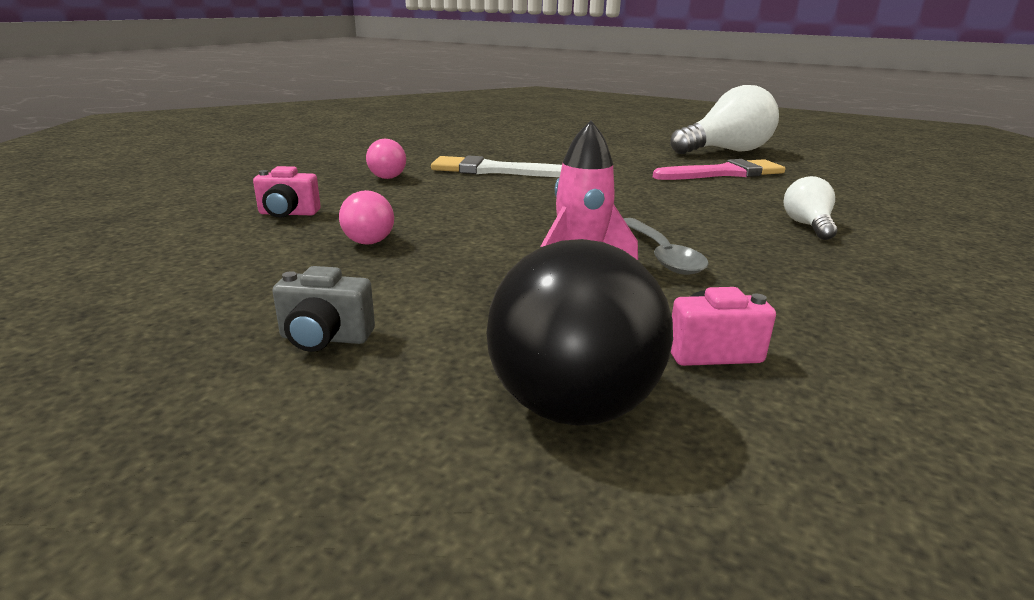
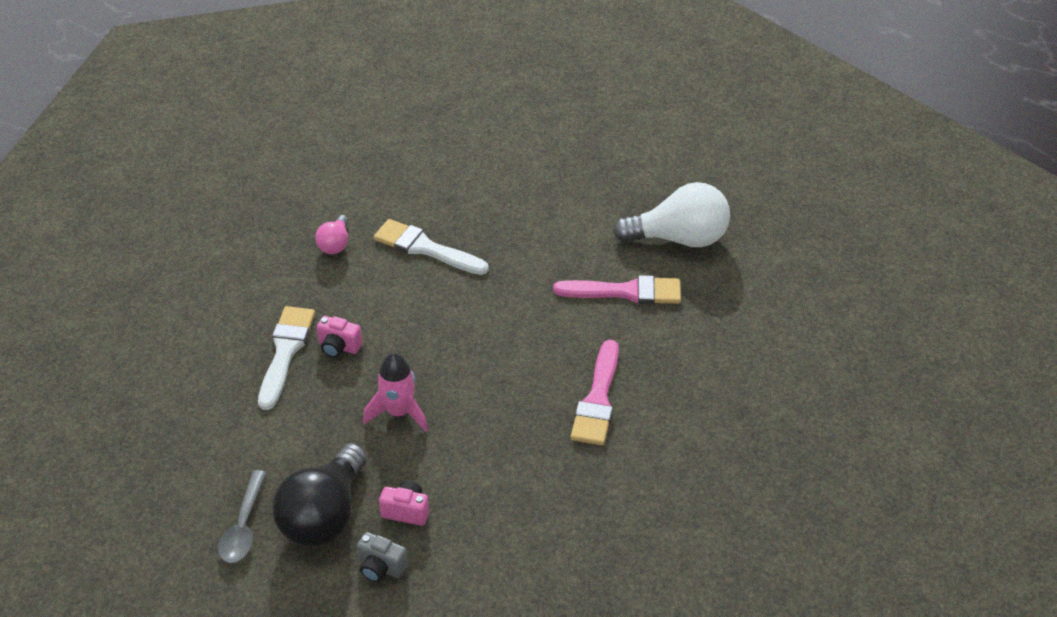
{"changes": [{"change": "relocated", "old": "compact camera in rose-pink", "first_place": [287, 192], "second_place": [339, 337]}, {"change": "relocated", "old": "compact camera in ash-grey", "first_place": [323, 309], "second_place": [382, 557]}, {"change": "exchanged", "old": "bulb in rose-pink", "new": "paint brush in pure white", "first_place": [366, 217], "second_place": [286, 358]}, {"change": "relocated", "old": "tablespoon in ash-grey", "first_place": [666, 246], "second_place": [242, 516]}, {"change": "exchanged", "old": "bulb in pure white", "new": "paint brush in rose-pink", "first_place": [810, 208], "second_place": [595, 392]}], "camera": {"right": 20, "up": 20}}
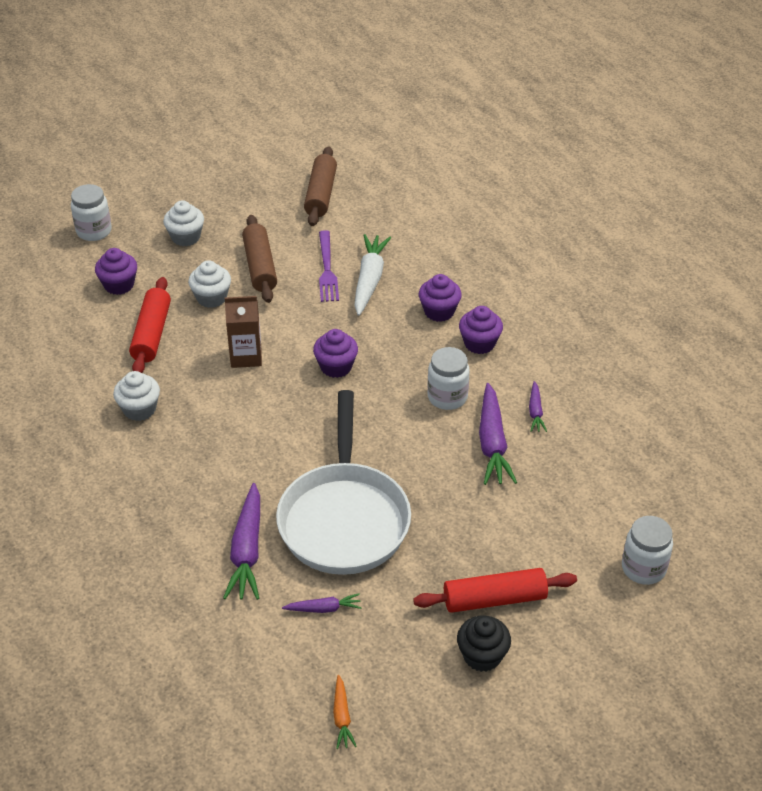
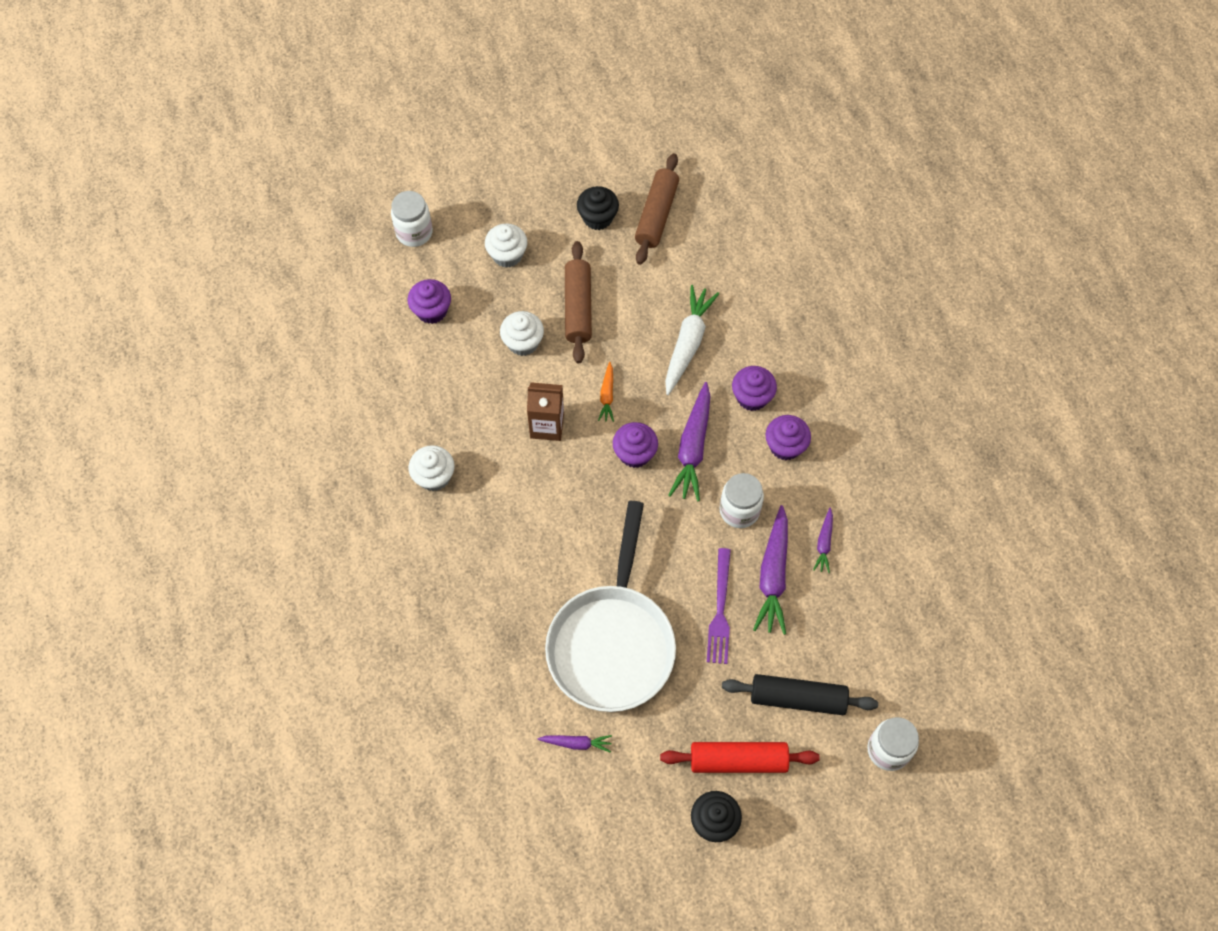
{"changes": [{"change": "missing", "old": "rolling pin in red", "first_place": [150, 325]}, {"change": "relocated", "old": "toy carrot in purple", "first_place": [241, 541], "second_place": [689, 441]}, {"change": "relocated", "old": "table fork in purple", "first_place": [329, 266], "second_place": [719, 606]}, {"change": "relocated", "old": "toy carrot in bright orange", "first_place": [345, 712], "second_place": [606, 392]}, {"change": "appeared", "new": "muffin in black", "second_place": [598, 208]}, {"change": "appeared", "new": "rolling pin in black", "second_place": [800, 694]}], "camera": {"right": 10, "up": 20}}
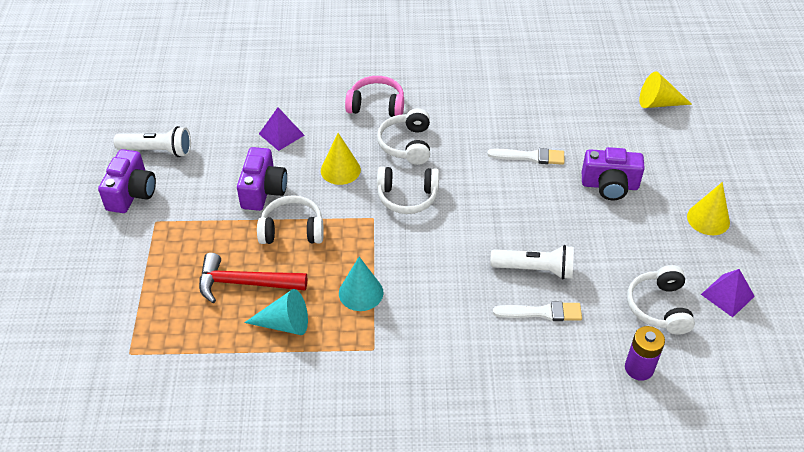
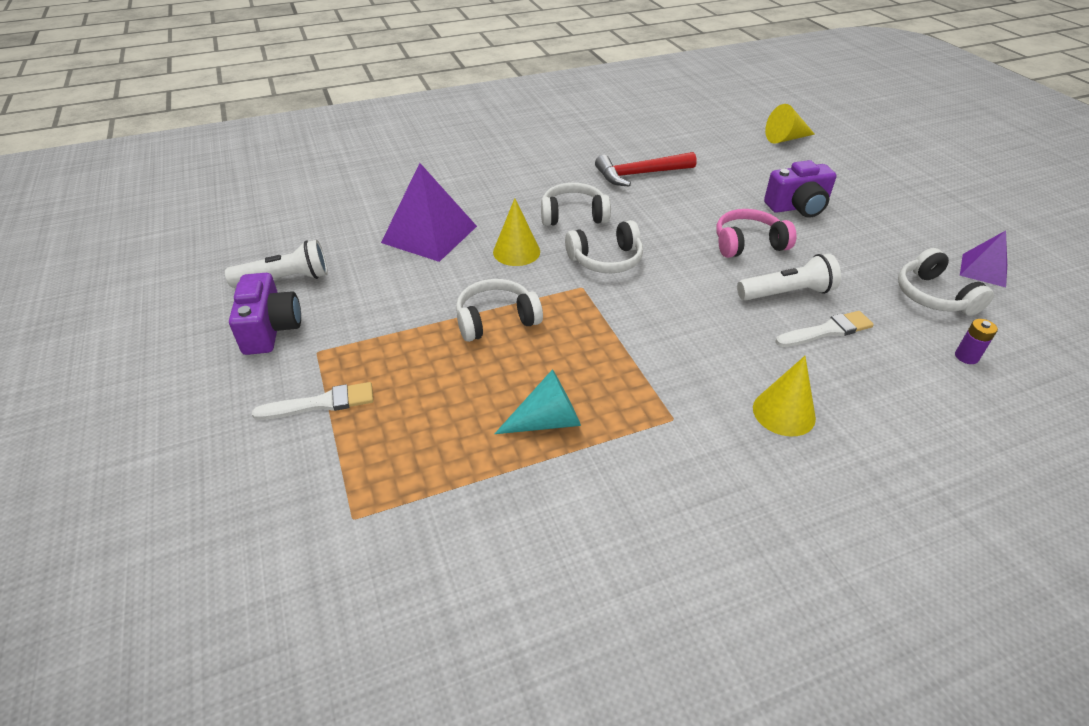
{"changes": [{"change": "relocated", "old": "carpenter's hammer in red", "first_place": [253, 278], "second_place": [646, 169]}, {"change": "missing", "old": "compact camera in purple", "first_place": [262, 179]}, {"change": "size", "old": "pyramid in purple", "first_place": [282, 129], "second_place": [429, 212], "factor": 1.78}, {"change": "missing", "old": "cone shape in turquoise", "first_place": [361, 284]}, {"change": "relocated", "old": "over-ear headphones in rose-pink", "first_place": [374, 96], "second_place": [756, 233]}, {"change": "spun", "old": "over-ear headphones in pure white", "first_place": [403, 136], "second_place": [576, 204], "degrees": 105}, {"change": "relocated", "old": "paint brush in pure white", "first_place": [525, 156], "second_place": [313, 401]}, {"change": "size", "old": "AA battery in purple", "first_place": [645, 353], "second_place": [976, 341], "factor": 0.65}, {"change": "relocated", "old": "cone shape in yellow", "first_place": [708, 208], "second_place": [784, 396]}], "camera": {"right": -20, "up": -5}}
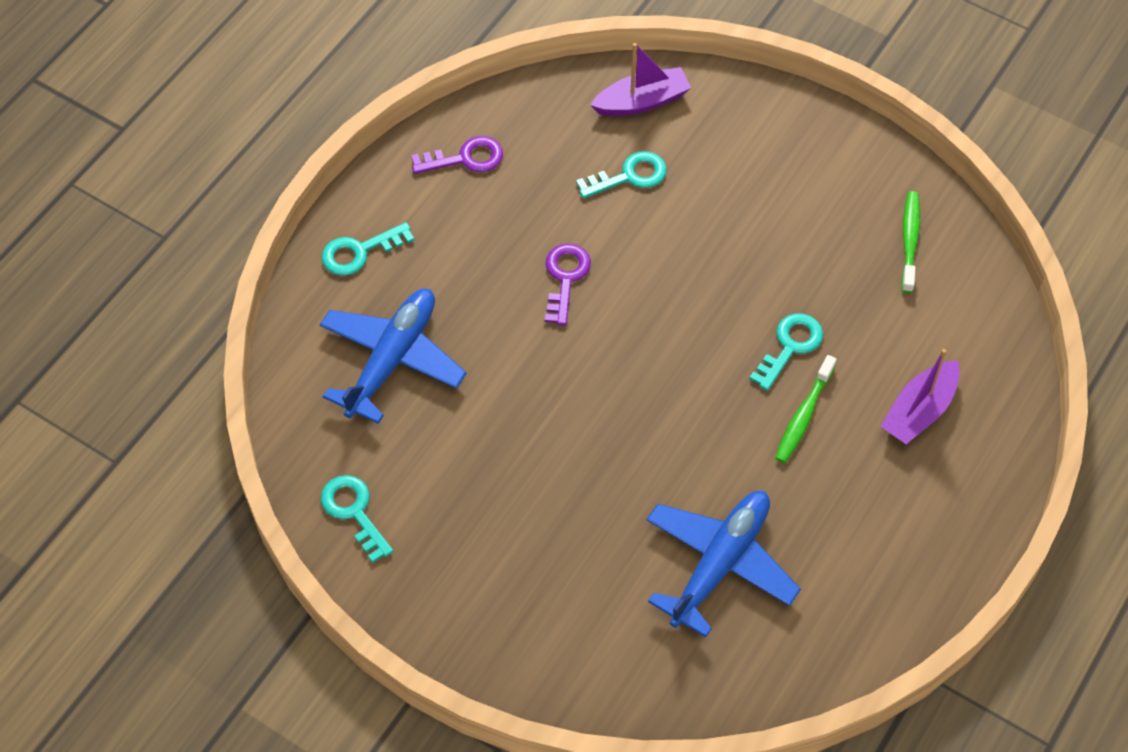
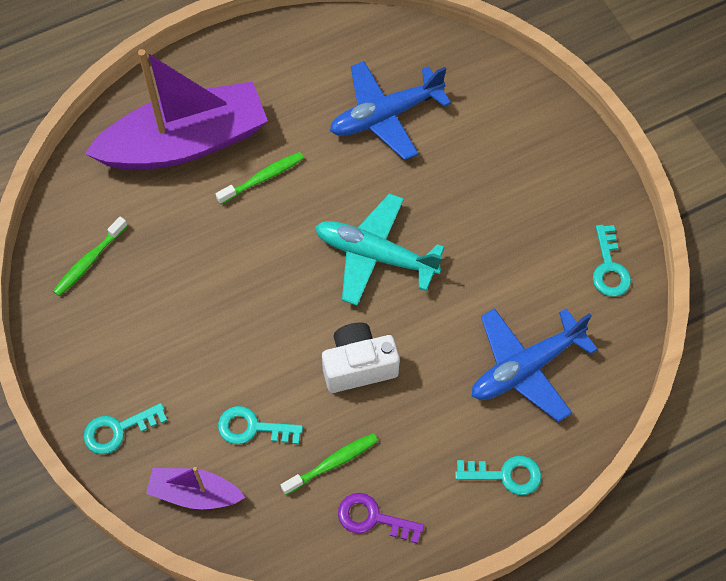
{"changes": [{"change": "exchanged", "old": "key in purple", "new": "compact camera in pure white", "first_place": [568, 285], "second_place": [361, 358]}, {"change": "relocated", "old": "key in turquoise", "first_place": [786, 352], "second_place": [125, 428]}, {"change": "size", "old": "boat in purple", "first_place": [920, 396], "second_place": [176, 109], "factor": 2.08}, {"change": "appeared", "new": "toothbrush in emerald", "second_place": [329, 464]}, {"change": "appeared", "new": "toy plane in turquoise", "second_place": [380, 249]}], "camera": {"right": -150, "up": 5}}
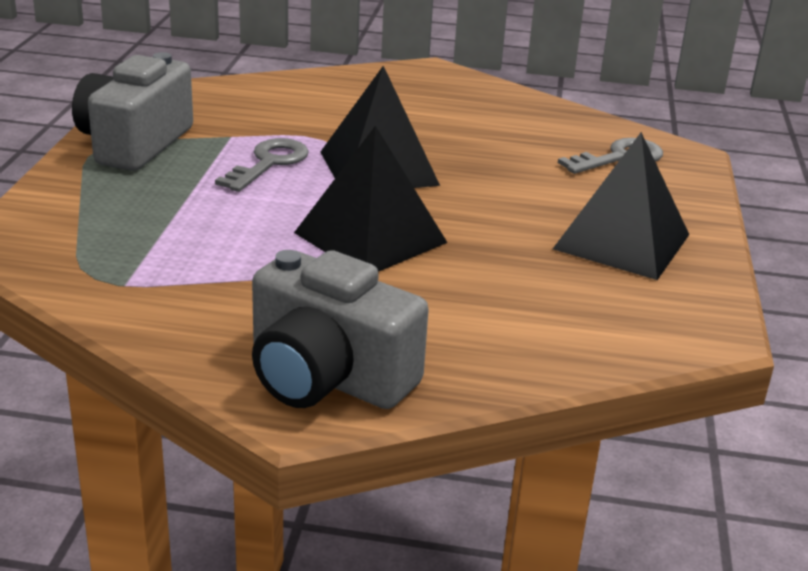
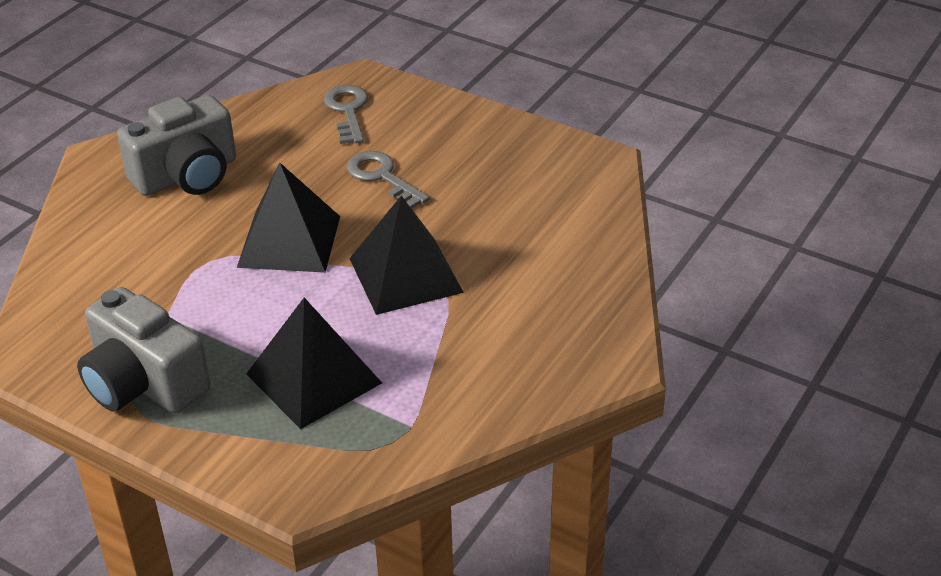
{"changes": [{"change": "relocated", "old": "key in ash-grey", "first_place": [262, 165], "second_place": [388, 180]}, {"change": "relocated", "old": "compact camera in ash-grey", "first_place": [340, 329], "second_place": [176, 145]}, {"change": "relocated", "old": "pyramid in black", "first_place": [621, 206], "second_place": [314, 363]}], "camera": {"right": -65, "up": 10}}
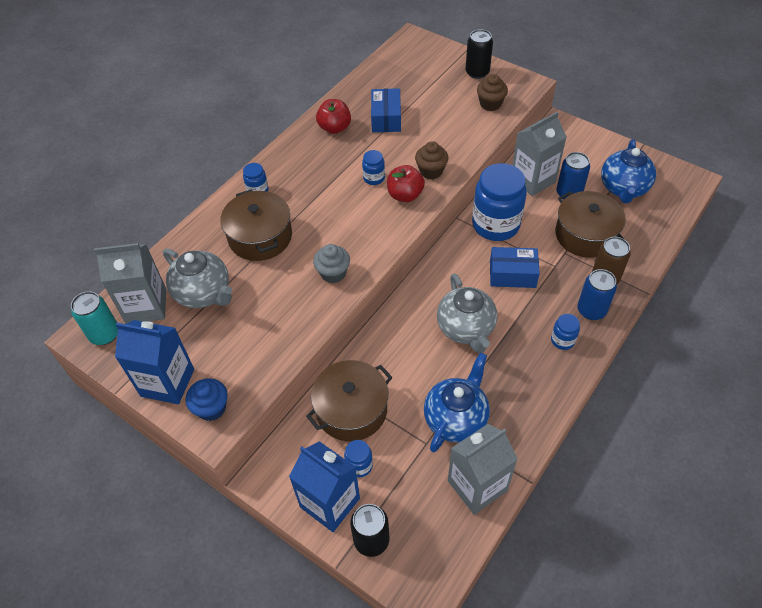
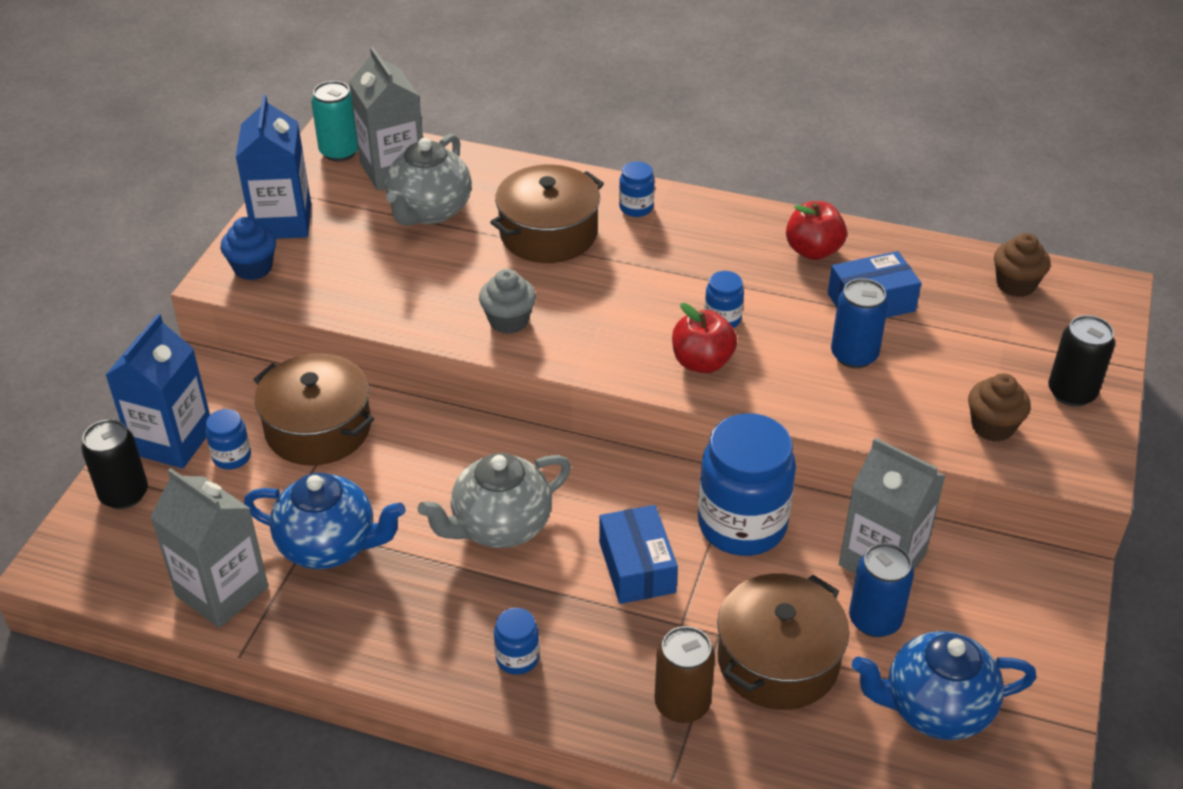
{"changes": [{"change": "relocated", "old": "muffin in brown", "first_place": [431, 160], "second_place": [1022, 265]}, {"change": "relocated", "old": "soda can in cobalt", "first_place": [597, 294], "second_place": [859, 323]}], "camera": {"right": 70, "up": -10}}
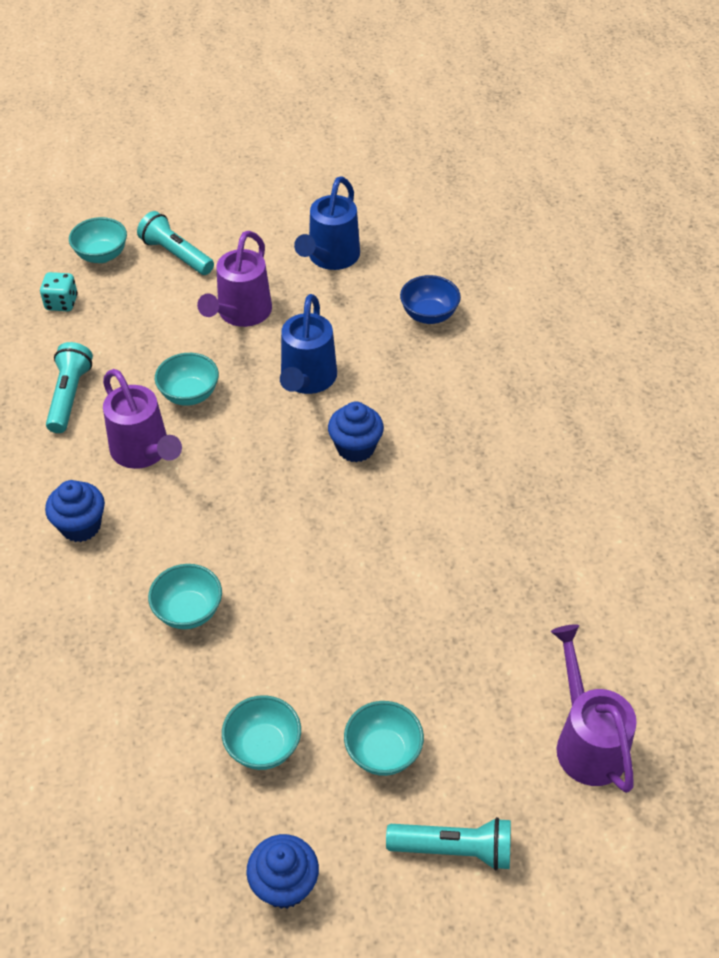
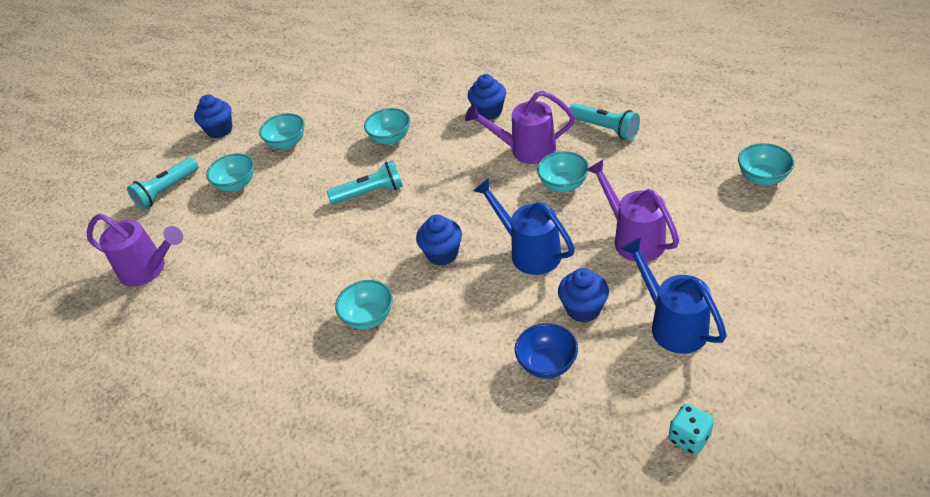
{"changes": [{"change": "relocated", "old": "dice in turquoise", "first_place": [59, 291], "second_place": [691, 429]}, {"change": "relocated", "old": "pocket torch in turquoise", "first_place": [175, 243], "second_place": [365, 182]}, {"change": "appeared", "new": "serving bowl in turquoise", "second_place": [364, 305]}, {"change": "appeared", "new": "muffin in cobalt", "second_place": [583, 295]}], "camera": {"right": 130, "up": -5}}
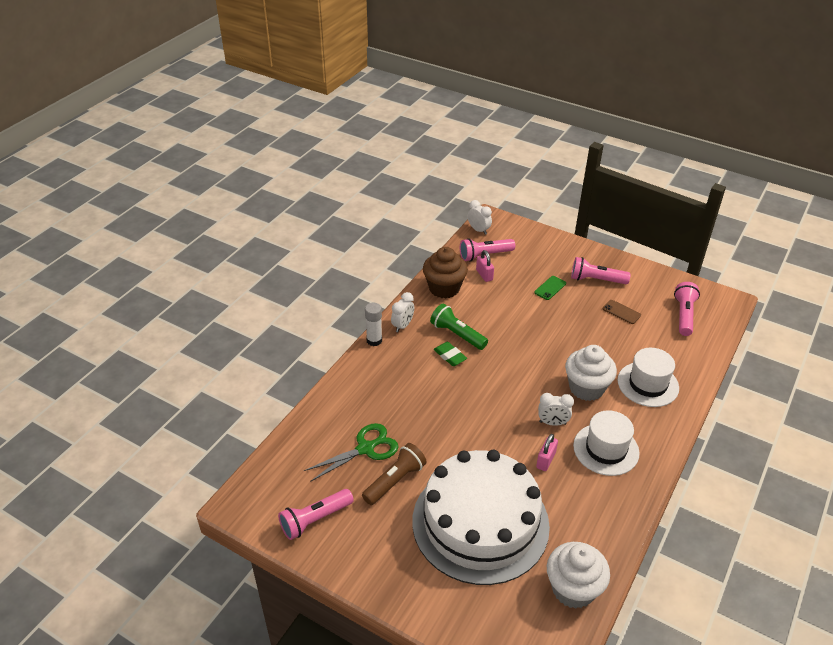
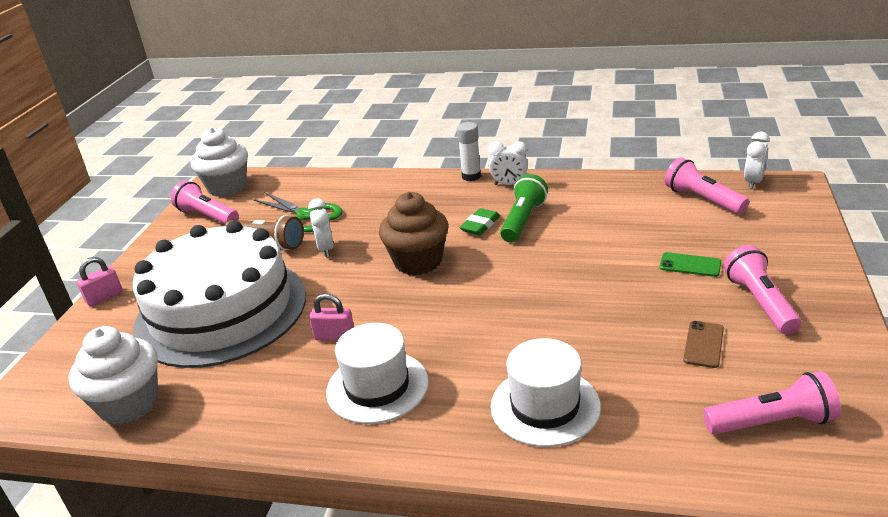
{"changes": [{"change": "relocated", "old": "muffin in brown", "first_place": [445, 273], "second_place": [414, 233]}, {"change": "relocated", "old": "padlock in rose-pink", "first_place": [485, 266], "second_place": [100, 282]}, {"change": "relocated", "old": "alarm clock in pure white", "first_place": [556, 409], "second_place": [321, 227]}, {"change": "relocated", "old": "muffin in pure white", "first_place": [591, 373], "second_place": [219, 162]}], "camera": {"right": 75, "up": -10}}
